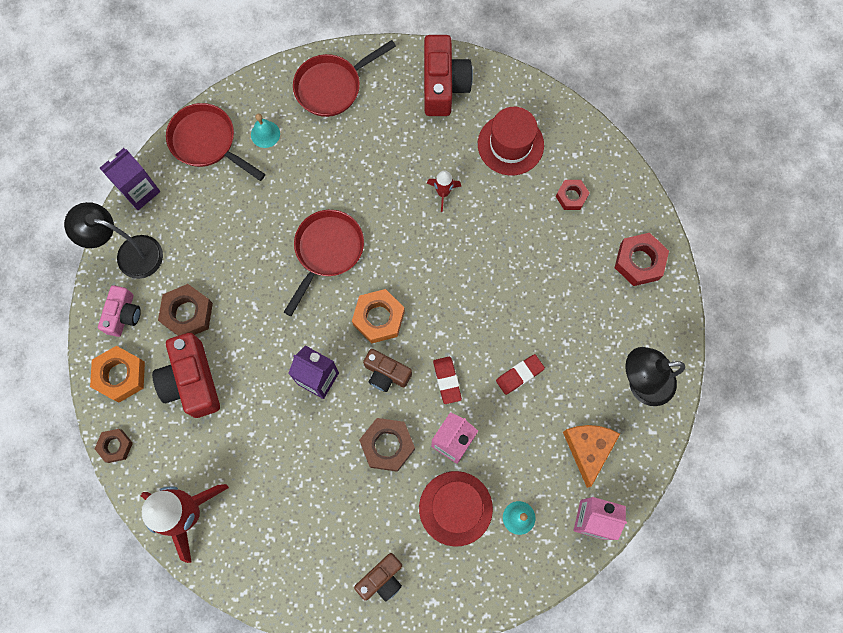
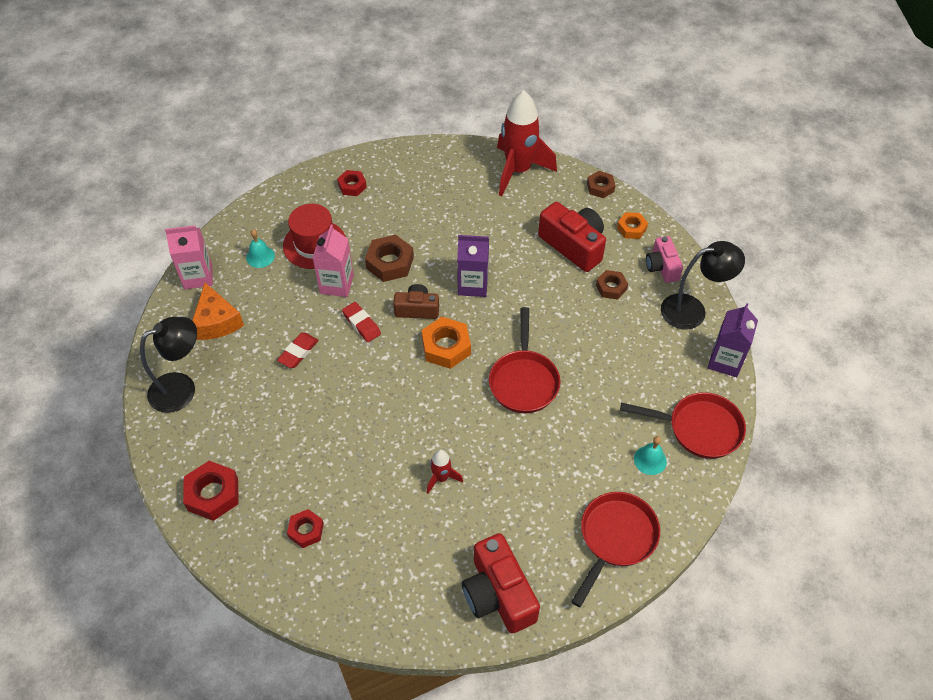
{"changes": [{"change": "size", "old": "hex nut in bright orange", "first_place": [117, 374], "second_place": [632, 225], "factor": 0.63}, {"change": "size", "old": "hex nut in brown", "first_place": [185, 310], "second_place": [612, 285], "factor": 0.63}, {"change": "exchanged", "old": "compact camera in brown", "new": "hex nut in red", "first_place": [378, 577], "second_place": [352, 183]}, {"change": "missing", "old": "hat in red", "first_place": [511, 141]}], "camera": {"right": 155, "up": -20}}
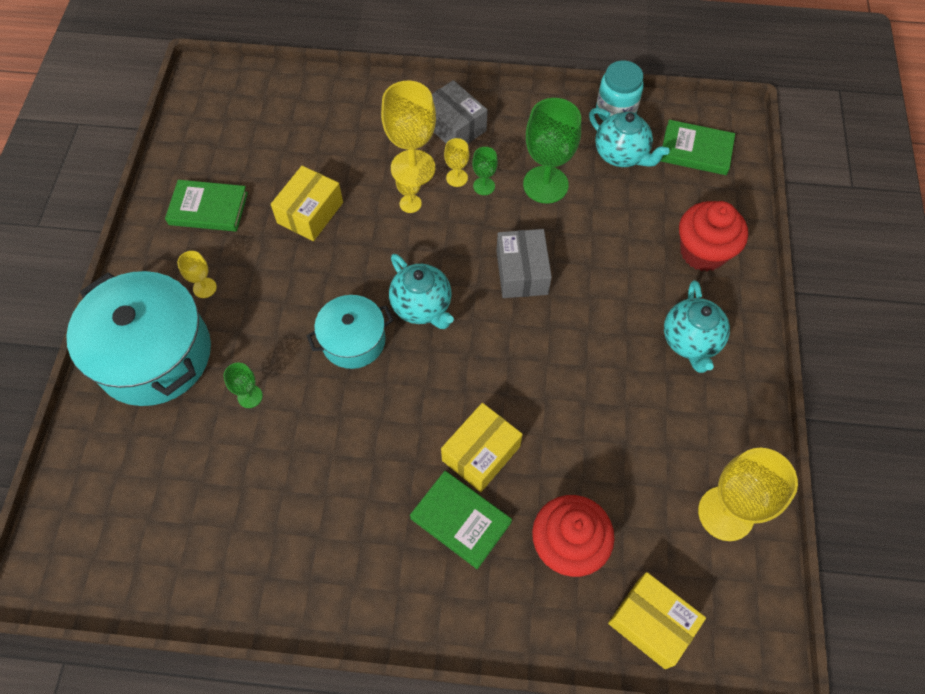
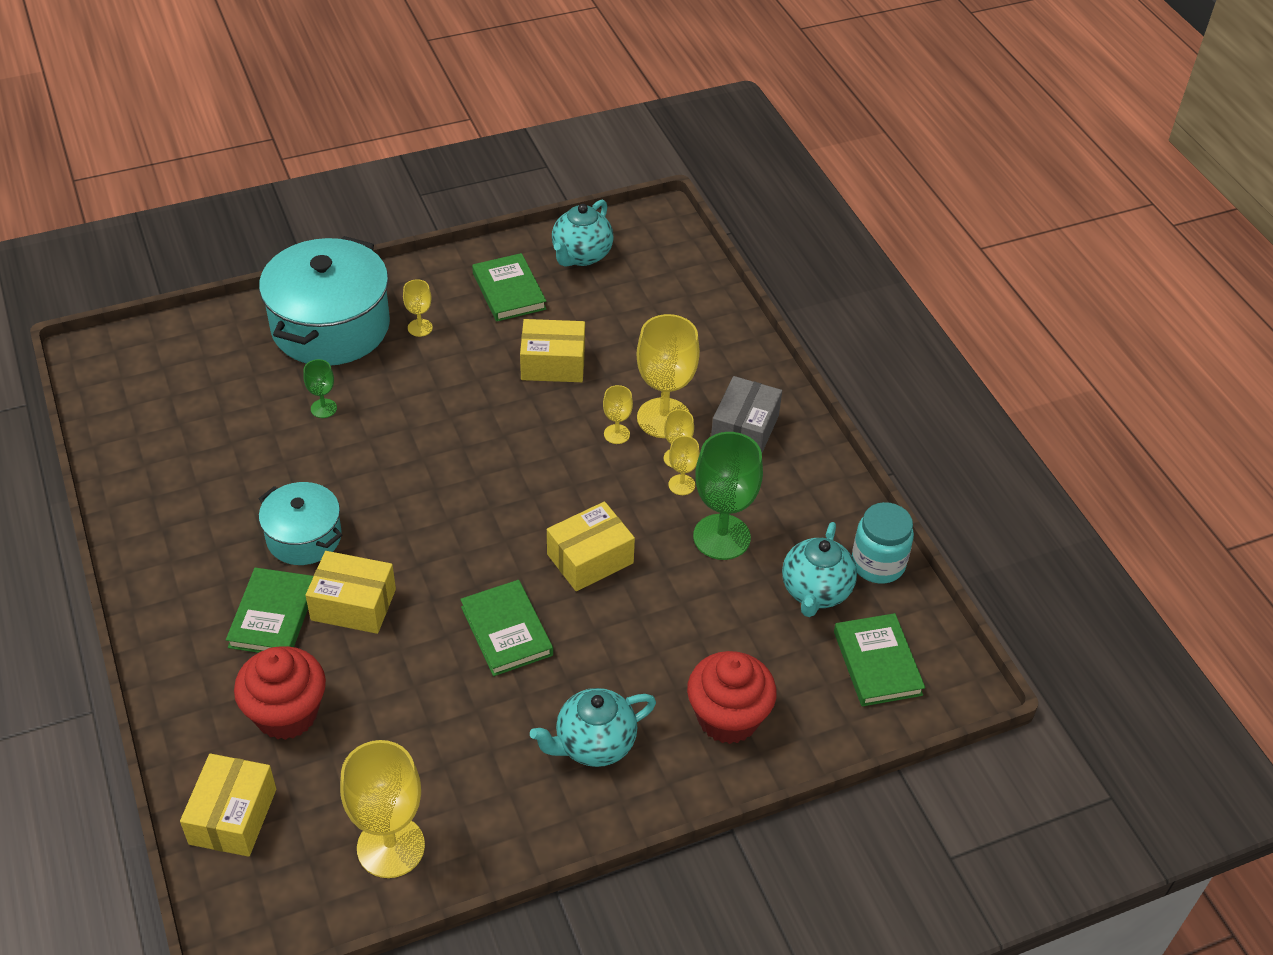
{"changes": [{"change": "relocated", "old": "stockpot in turquoise", "first_place": [349, 332], "second_place": [300, 523]}, {"change": "relocated", "old": "tea pot in turquoise", "first_place": [421, 291], "second_place": [583, 233]}, {"change": "colour", "old": "wine glass in emerald", "new": "wine glass in yellow", "first_place": [485, 171], "second_place": [684, 465]}, {"change": "colour", "old": "package in ash-grey", "new": "package in yellow", "first_place": [524, 263], "second_place": [591, 546]}, {"change": "appeared", "new": "book in emerald", "second_place": [506, 628]}], "camera": {"right": 60, "up": -15}}
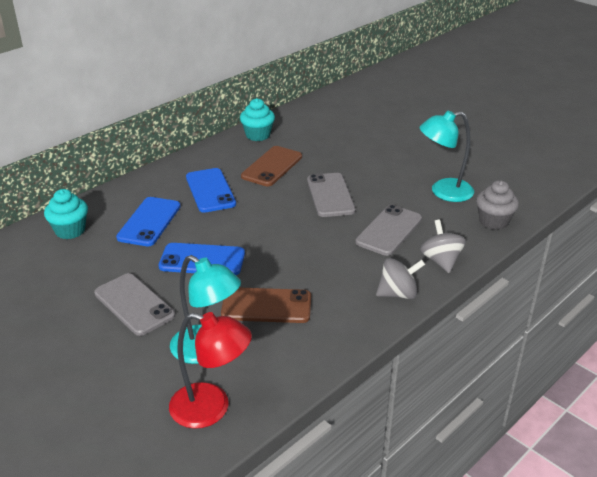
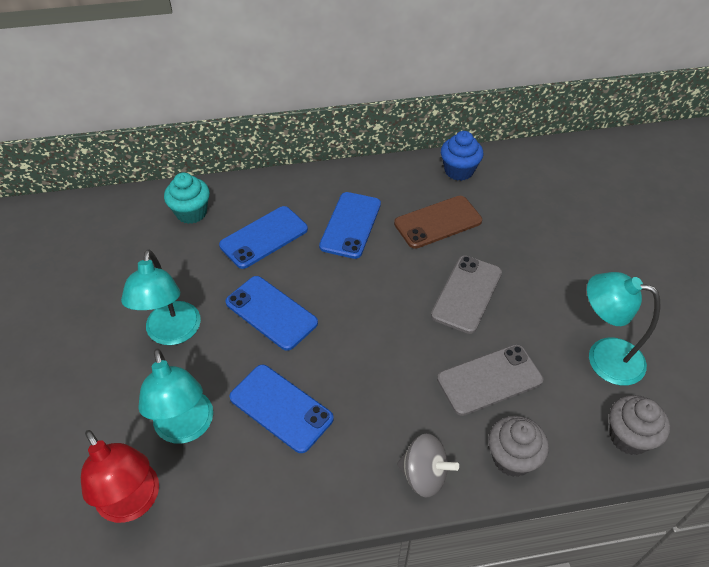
{"changes": [{"change": "exchanged", "old": "smartphone in ash-grey", "new": "reading lamp in turquoise", "first_place": [134, 304], "second_place": [161, 297]}, {"change": "colour", "old": "smartphone in brown", "new": "smartphone in cobalt", "first_place": [266, 305], "second_place": [281, 409]}, {"change": "colour", "old": "muffin in turquoise", "new": "muffin in cobalt", "first_place": [257, 119], "second_place": [462, 156]}, {"change": "exchanged", "old": "whirligig in ash-grey", "new": "muffin in ash-grey", "first_place": [443, 246], "second_place": [519, 446]}], "camera": {"right": 35, "up": 15}}
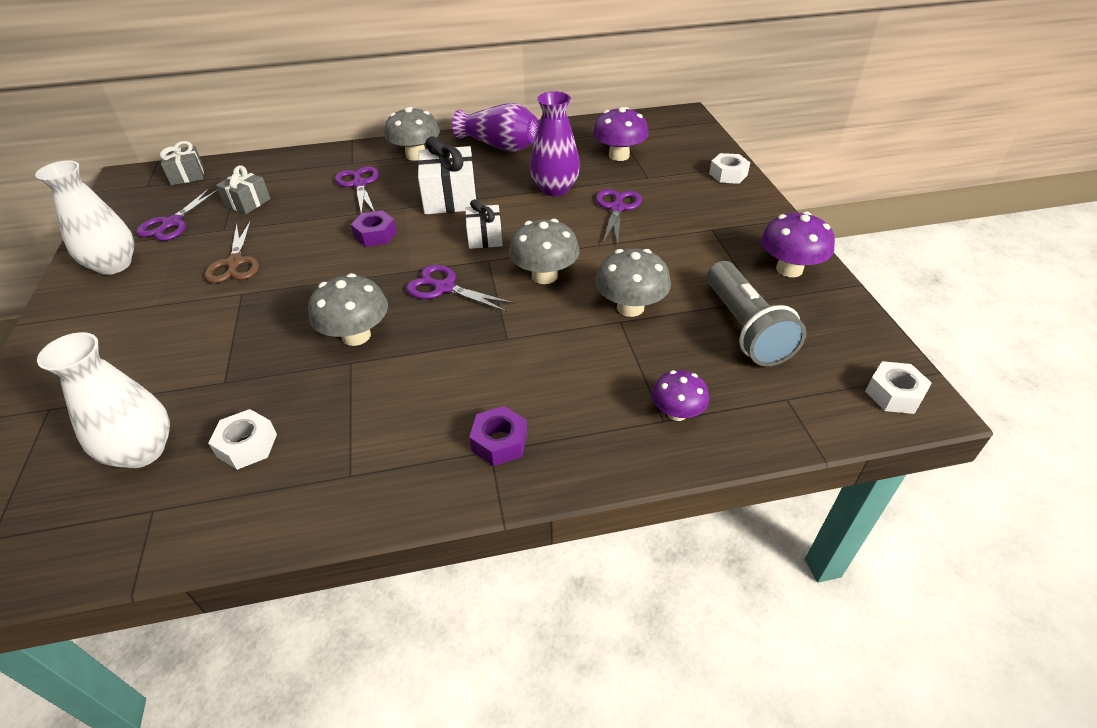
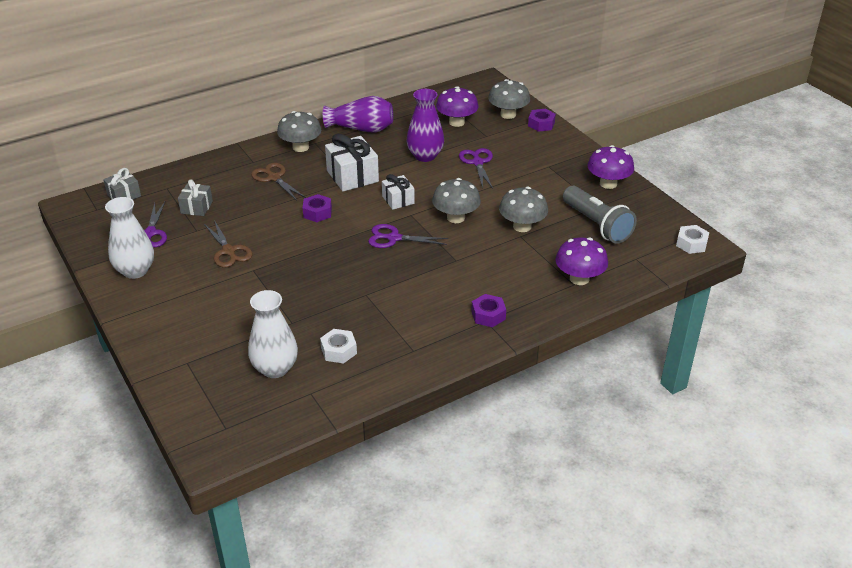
{"changes": [{"change": "relocated", "old": "mushroom in ash-grey", "first_place": [348, 309], "second_place": [509, 99]}, {"change": "colour", "old": "shears in purple", "new": "shears in brown", "first_place": [357, 189], "second_place": [278, 182]}, {"change": "size", "old": "mushroom in purple", "first_place": [680, 395], "second_place": [581, 261], "factor": 1.54}, {"change": "colour", "old": "hex nut in pure white", "new": "hex nut in purple", "first_place": [729, 168], "second_place": [542, 120]}], "camera": {"right": -20, "up": -5}}
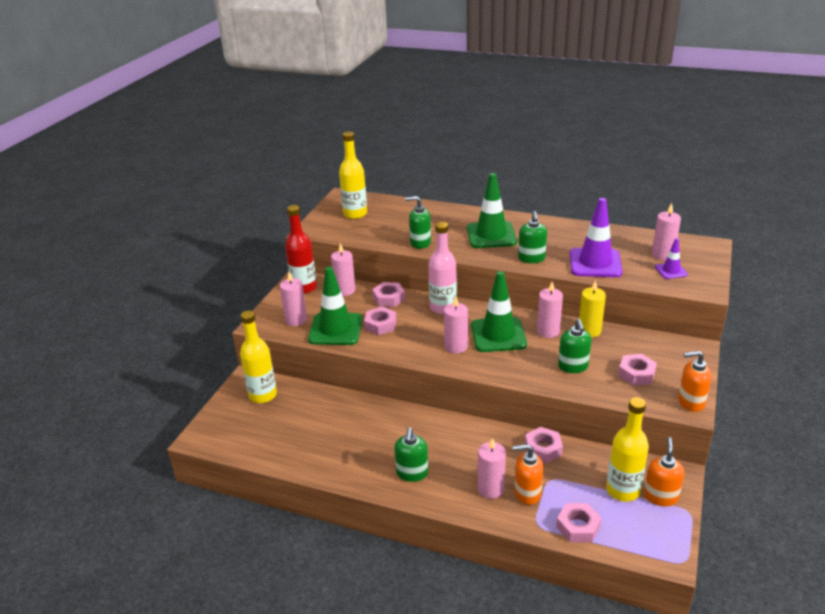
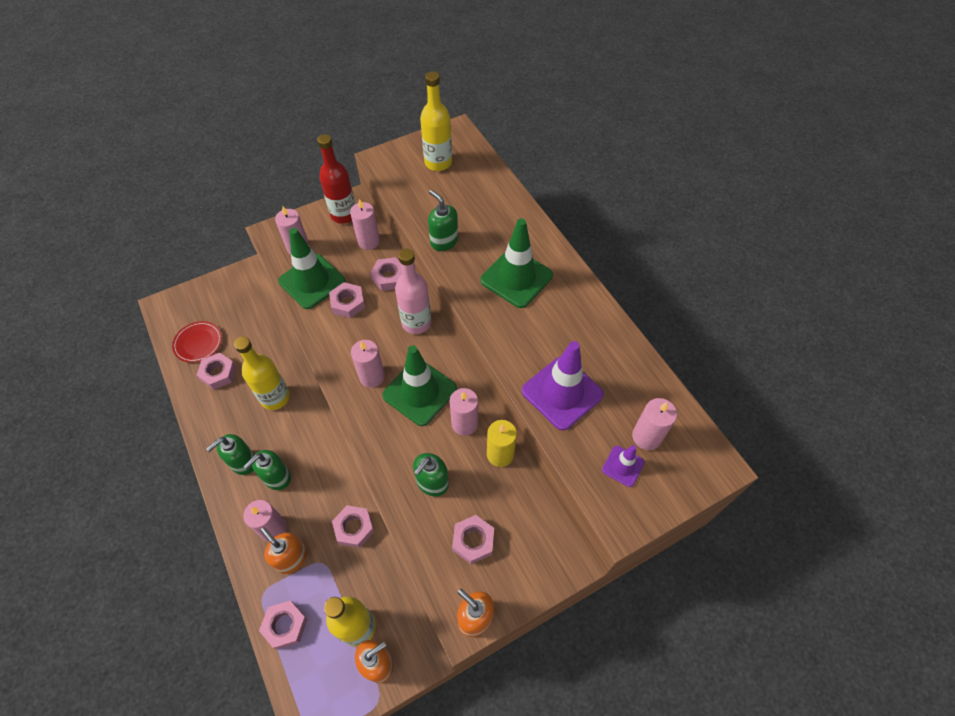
{"changes": [{"change": "relocated", "old": "drink bottle in yellow", "first_place": [258, 357], "second_place": [262, 373]}, {"change": "relocated", "old": "pump bottle in emerald", "first_place": [532, 237], "second_place": [267, 470]}, {"change": "appeared", "new": "dinner plate in red", "second_place": [197, 342]}, {"change": "appeared", "new": "hex nut in rose-pink", "second_place": [216, 371]}], "camera": {"right": 40, "up": 25}}
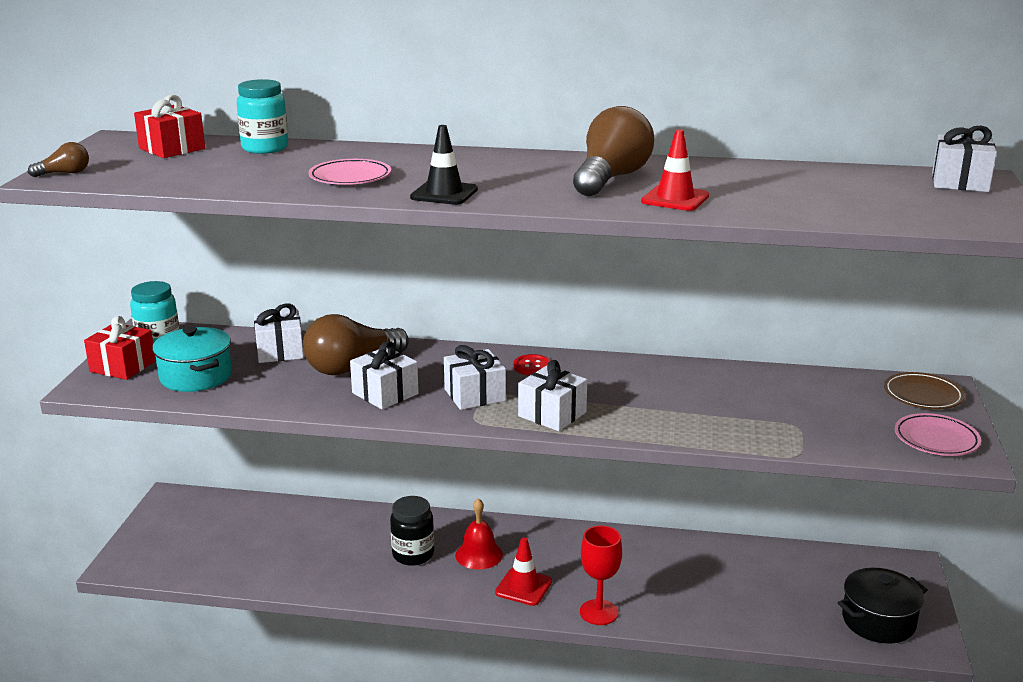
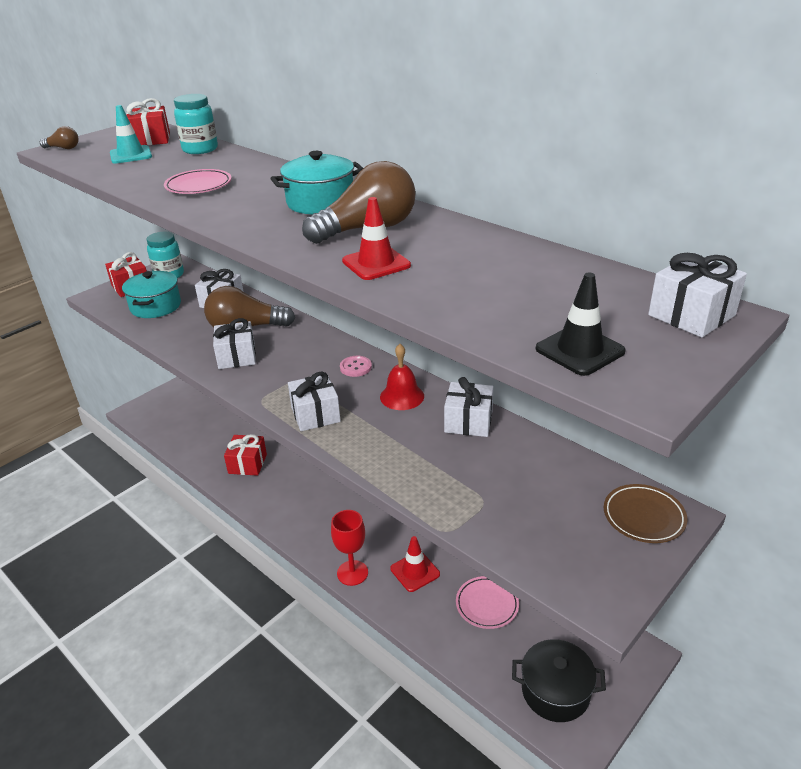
{"changes": [{"change": "missing", "old": "jam jar in black", "first_place": [412, 531]}, {"change": "relocated", "old": "safety cone in black", "first_place": [444, 165], "second_place": [581, 324]}, {"change": "relocated", "old": "wrapped gift in pure white", "first_place": [475, 377], "second_place": [469, 407]}, {"change": "relocated", "old": "school bell in red", "first_place": [479, 534], "second_place": [402, 377]}, {"change": "relocated", "old": "safety cone in red", "first_place": [523, 571], "second_place": [415, 564]}, {"change": "colour", "old": "shirt button in red", "new": "shirt button in rose-pink", "first_place": [532, 365], "second_place": [356, 366]}, {"change": "relocated", "old": "dinner plate in rose-pink", "first_place": [938, 434], "second_place": [487, 602]}, {"change": "appeared", "new": "safety cone in turquoise", "second_place": [131, 134]}, {"change": "appeared", "new": "wrapped gift in red", "second_place": [245, 455]}, {"change": "appeared", "new": "stockpot in turquoise", "second_place": [316, 182]}], "camera": {"right": 35, "up": 10}}
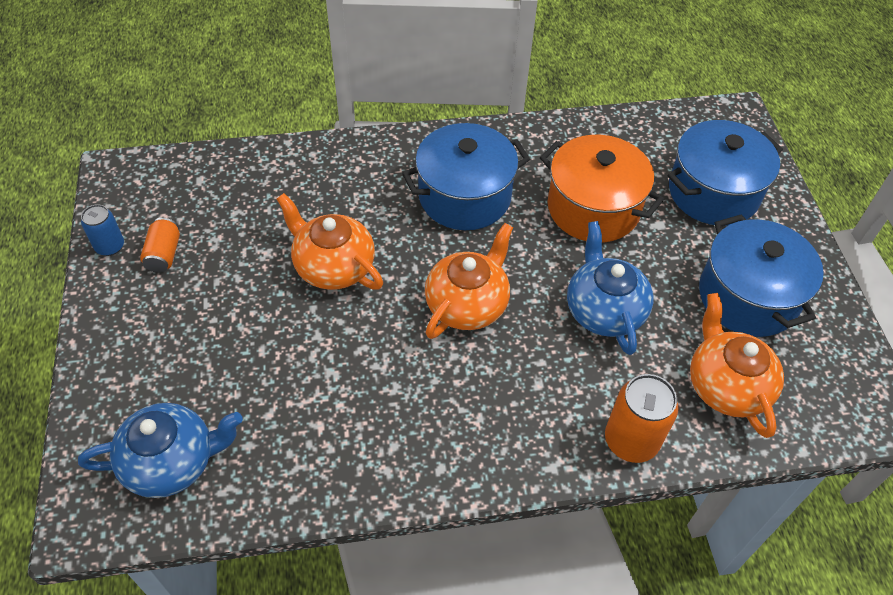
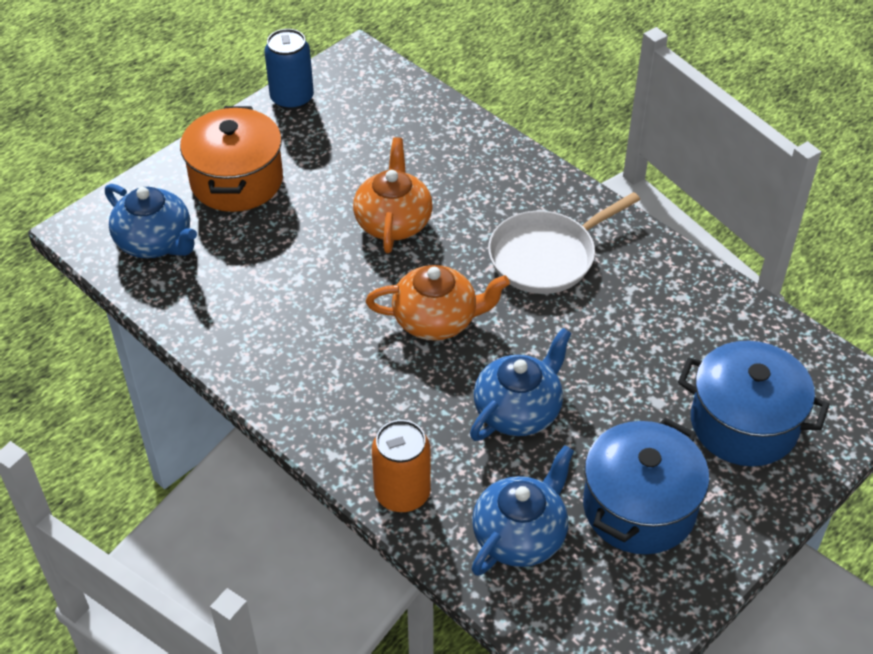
{"changes": [{"change": "size", "old": "soda can in cobalt", "first_place": [102, 230], "second_place": [289, 69], "factor": 1.63}, {"change": "missing", "old": "soda can in bright orange", "first_place": [160, 245]}, {"change": "exchanged", "old": "stockpot in cobalt", "new": "skillet in pure white", "first_place": [466, 176], "second_place": [564, 243]}, {"change": "relocated", "old": "stockpot in bright orange", "first_place": [602, 188], "second_place": [231, 159]}, {"change": "colour", "old": "tea pot in bright orange", "new": "tea pot in cobalt", "first_place": [737, 365], "second_place": [523, 510]}], "camera": {"right": 55, "up": -5}}
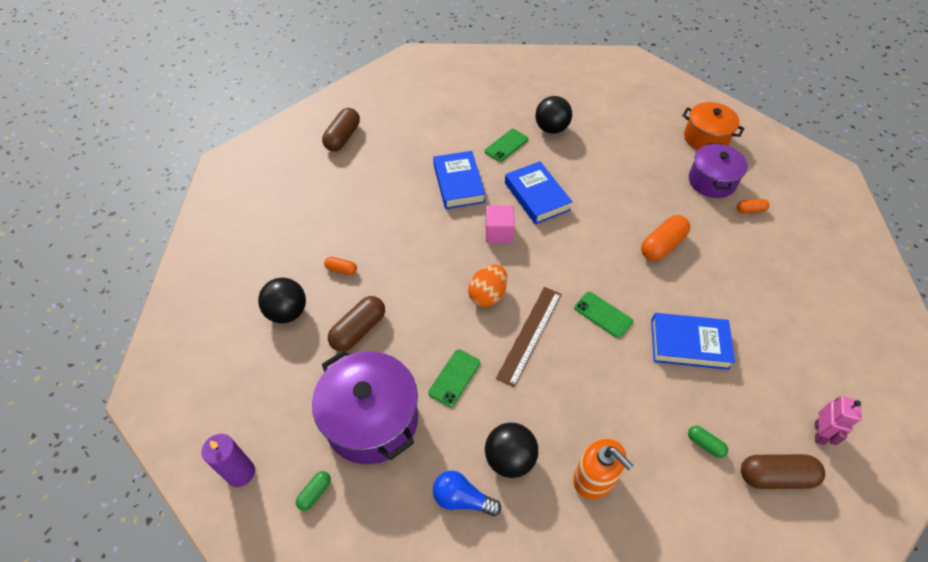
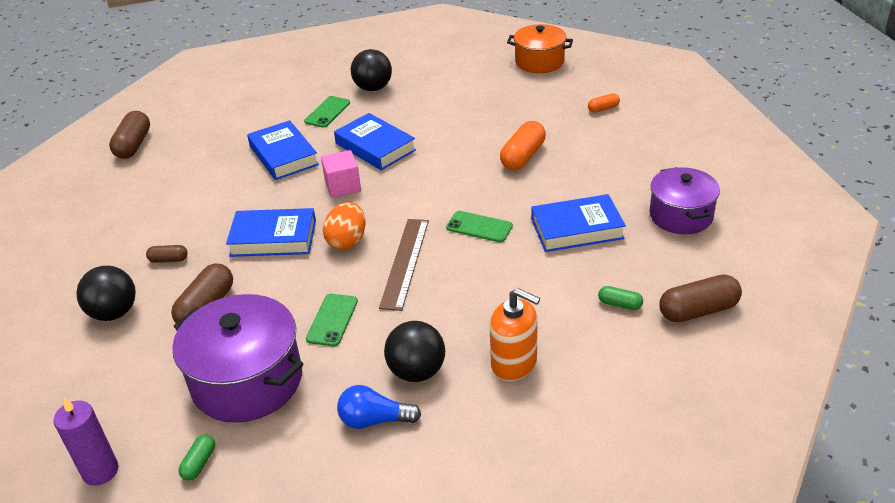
{"changes": [{"change": "colour", "old": "pill shape in bright orange", "new": "pill shape in brown", "first_place": [340, 266], "second_place": [167, 254]}, {"change": "relocated", "old": "stockpot in purple", "first_place": [718, 170], "second_place": [684, 200]}, {"change": "missing", "old": "toy robot in rose-pink", "first_place": [838, 421]}, {"change": "appeared", "new": "book in cobalt", "second_place": [271, 232]}], "camera": {"right": -15, "up": -15}}
